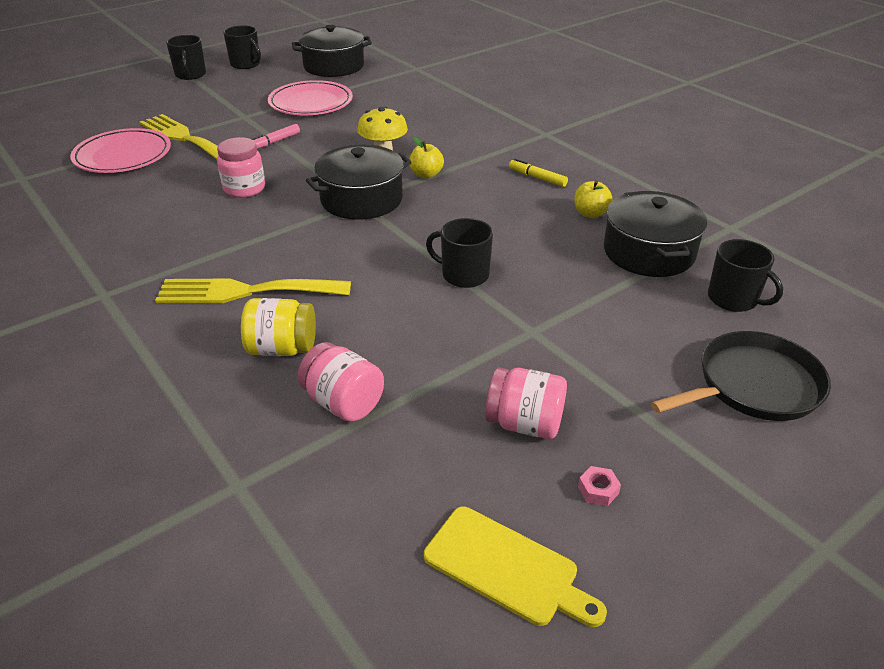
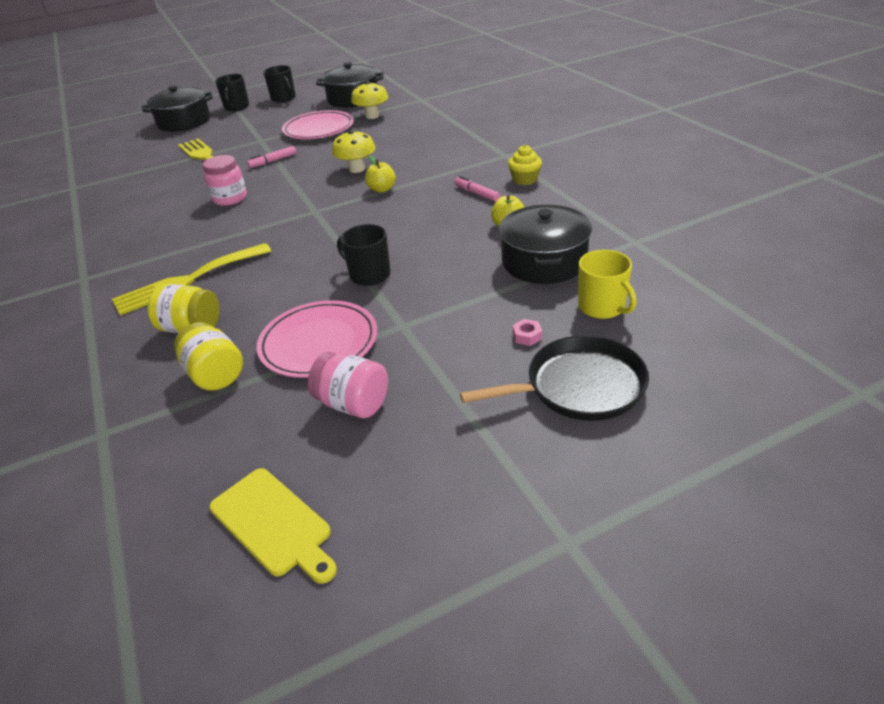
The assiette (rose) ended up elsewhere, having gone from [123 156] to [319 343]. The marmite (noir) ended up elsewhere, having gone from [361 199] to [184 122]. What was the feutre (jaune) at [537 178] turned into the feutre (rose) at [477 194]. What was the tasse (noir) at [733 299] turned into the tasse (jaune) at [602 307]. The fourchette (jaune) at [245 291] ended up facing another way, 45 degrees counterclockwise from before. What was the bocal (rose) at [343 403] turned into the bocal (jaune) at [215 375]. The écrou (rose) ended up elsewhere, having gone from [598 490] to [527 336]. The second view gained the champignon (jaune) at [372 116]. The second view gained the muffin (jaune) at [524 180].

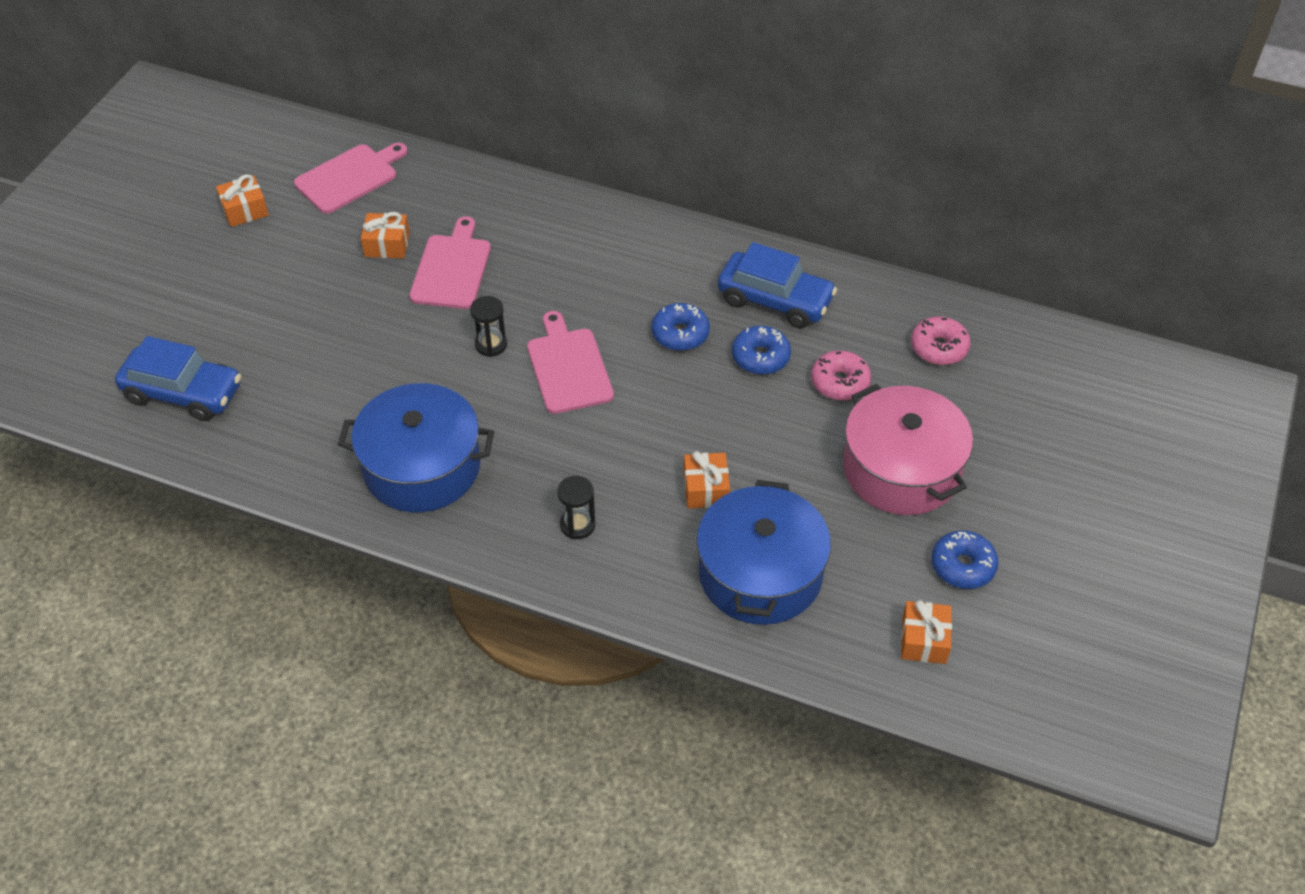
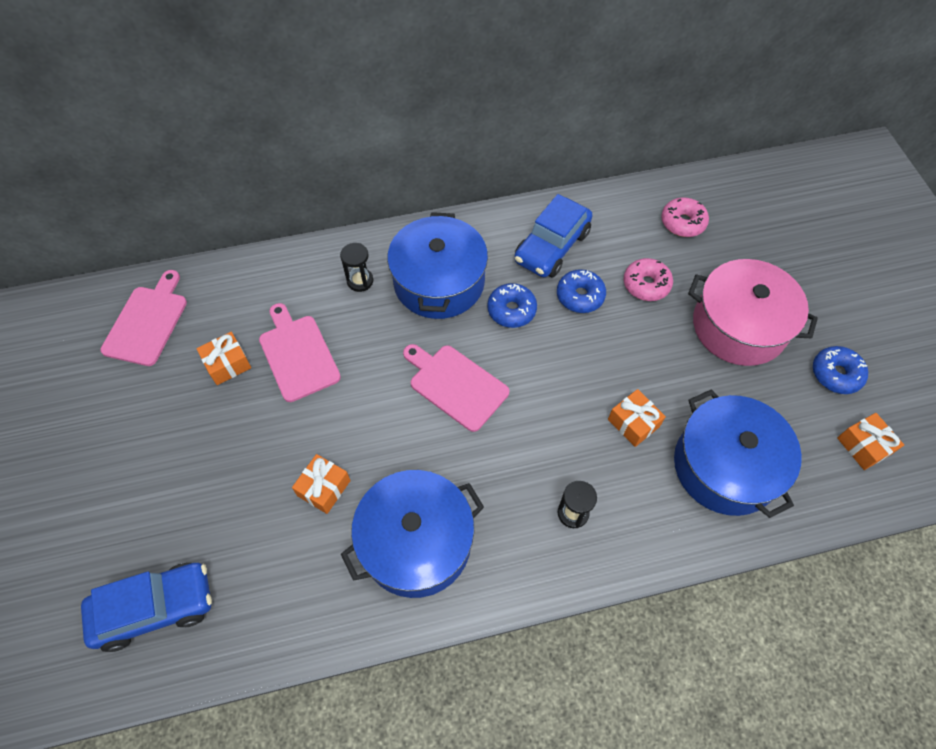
The cadeau (orange) ended up elsewhere, having gone from [245 210] to [324 488]. The voiture (bleu) at [775 300] ended up facing another way, 135 degrees clockwise from before. The sablier (noir) ended up elsewhere, having gone from [491 345] to [360 281]. The second view gained the marmite (bleu) at [439 282].

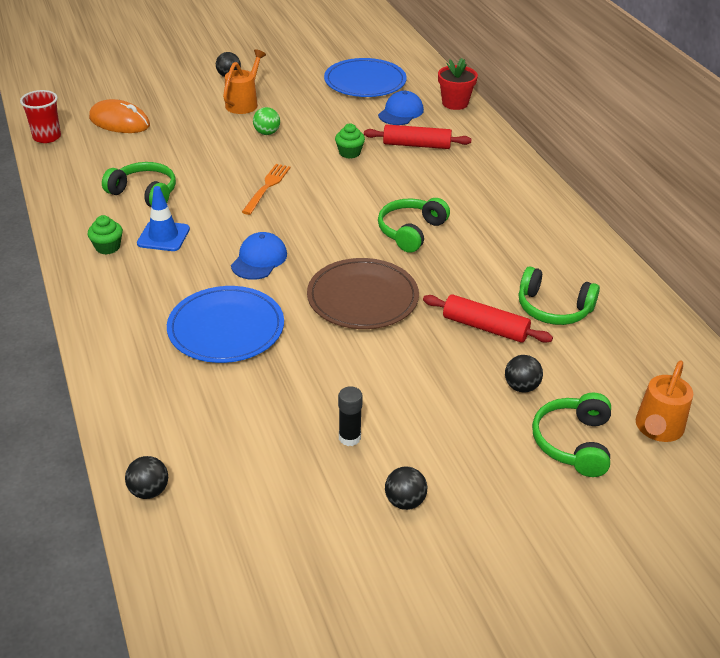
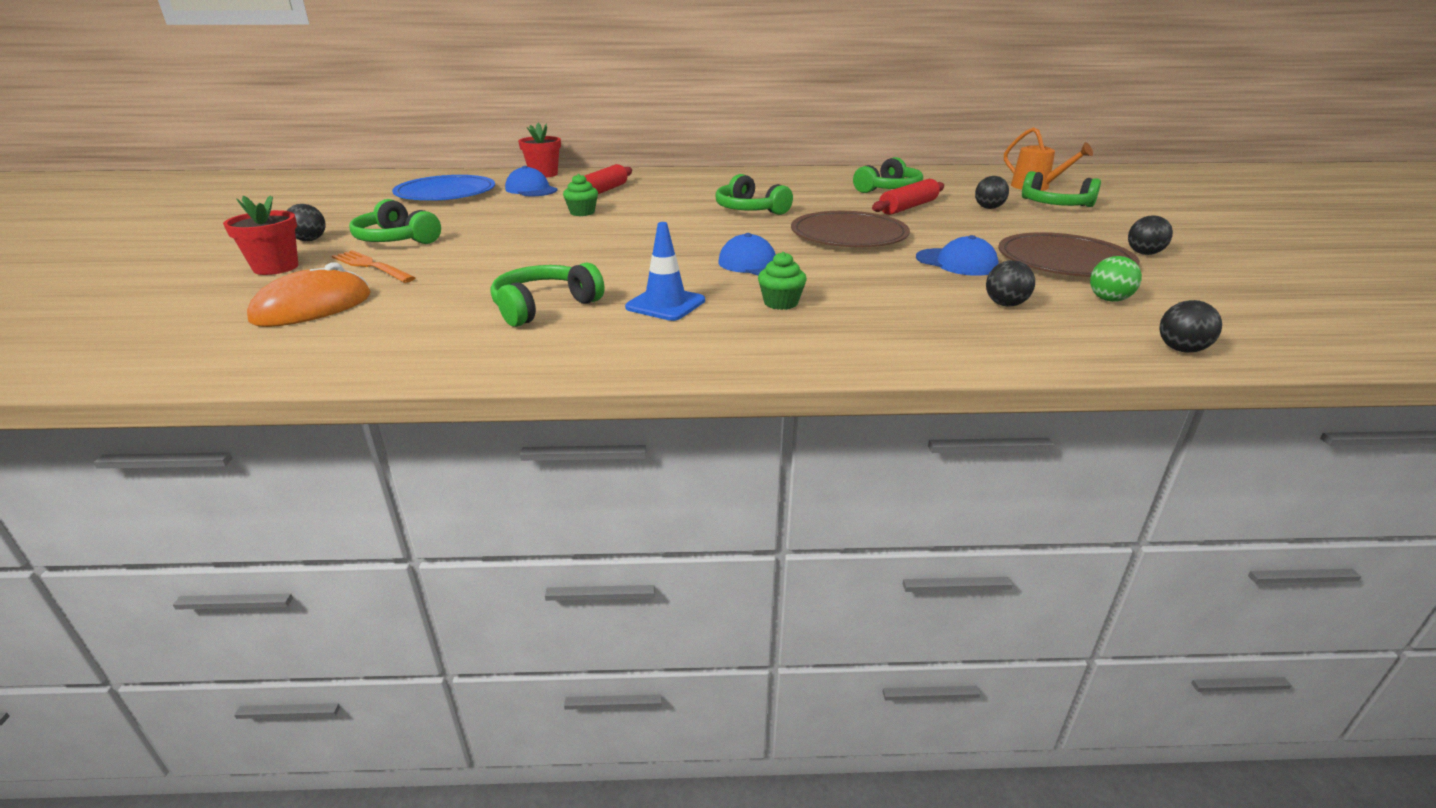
Where the arrosoir (orange) stood at [244 103], the casque audio (vert) came to stand at [396 239]. The second view lost the gobelet (rouge) at [47 137]. The balle (vert) ended up elsewhere, having gone from [267 133] to [1109 299]. The fourchette (orange) ended up elsewhere, having gone from [267 187] to [370 266]. The muffin (vert) ended up elsewhere, having gone from [107 247] to [781 303]. The second view lost the assiette (bleu) at [226 328]. Where the bâton de colle (noir) stood at [349 438], the assiette (marron) came to stand at [1064 261]. The second view gained the pot de fleurs (rouge) at [276 267]. The second view gained the casquette (bleu) at [956 262]. The second view gained the balle (noir) at [1005 304].

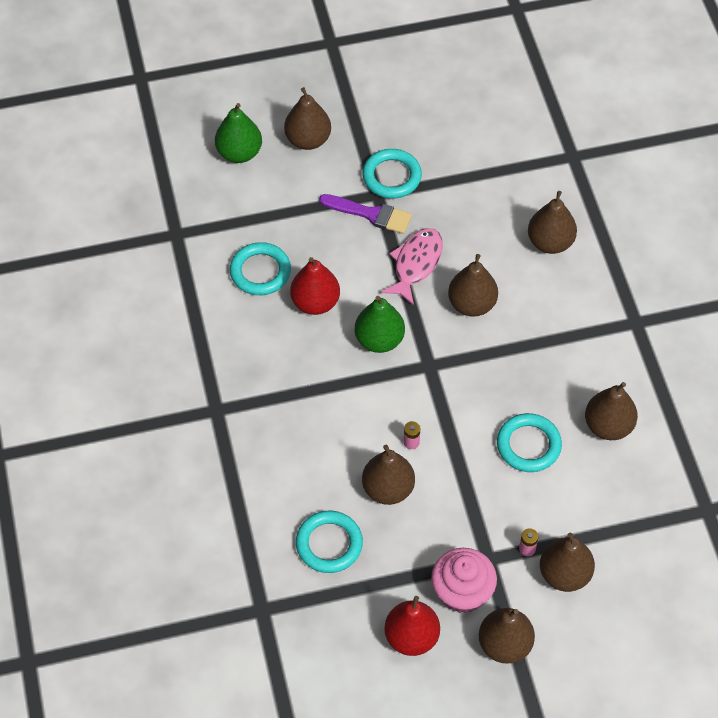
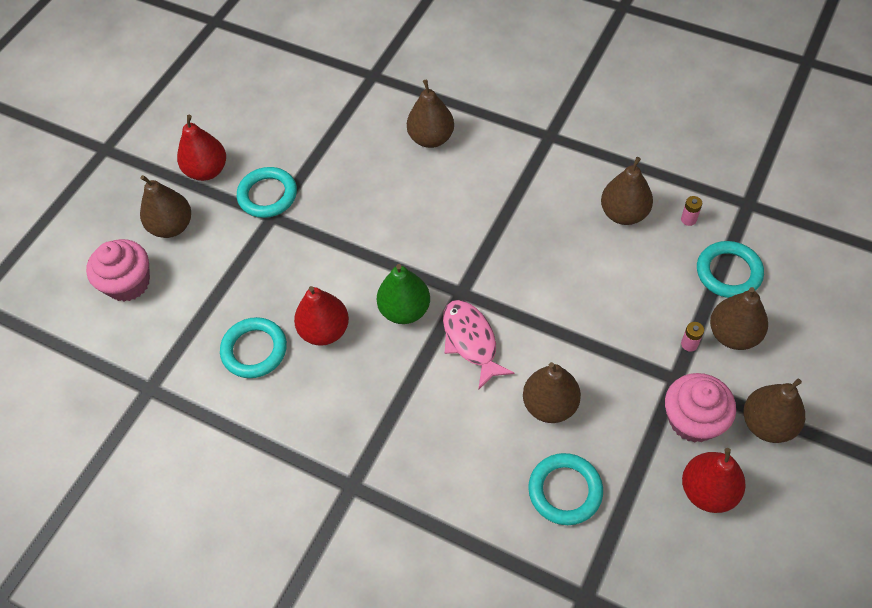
Where the poire (vert) stood at [239 153], the muffin (rose) came to stand at [128 283]. The second view lost the pinceau (violet) at [371 214]. The poisson (rose) ended up elsewhere, having gone from [416 264] to [471 341]. The second view lost the poire (marron) at [472 304]. The anneau (turquoise) ended up elsewhere, having gone from [528 445] to [728 272]. The pile (rose) ended up elsewhere, having gone from [411 442] to [688 219]. The second view gained the poire (rouge) at [207 171].

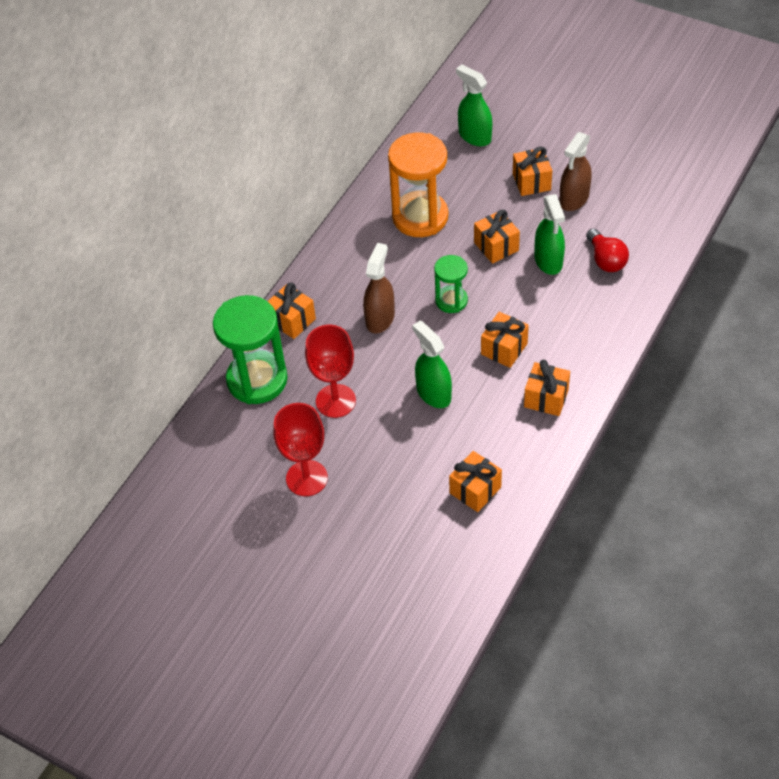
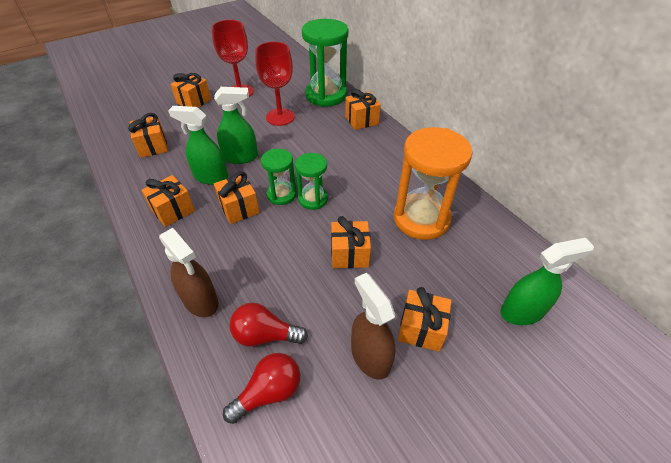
The vaporisateur (vert) ended up elsewhere, having gone from [548 261] to [211 177]. The vaporisateur (marron) ended up elsewhere, having gone from [380 318] to [201 301]. The second view gained the cadeau (orange) at [194 101]. The second view gained the sablier (vert) at [281 195]. The second view gained the ampoule (rouge) at [269 392].

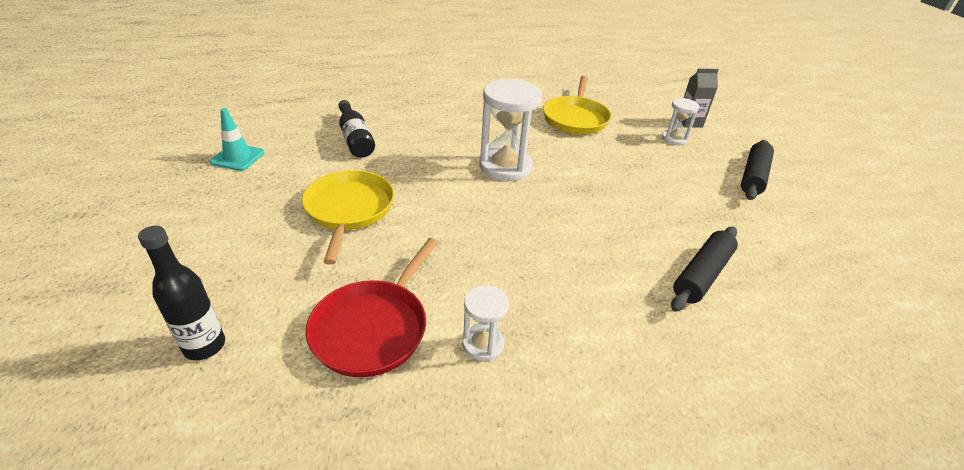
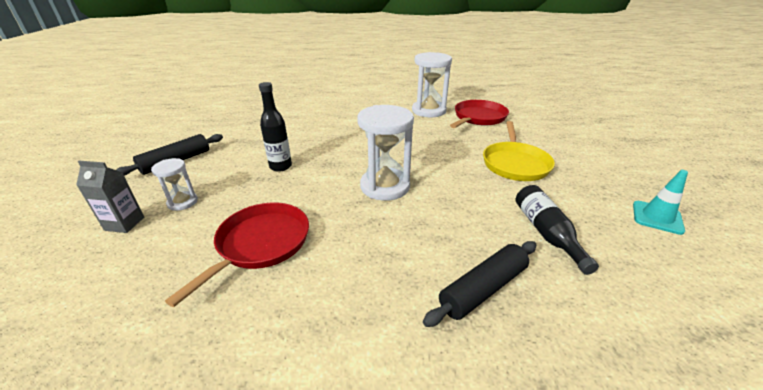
What was the poêle (jaune) at [575 118] turned into the poêle (rouge) at [260 244]. The bouteille (noir) ended up elsewhere, having gone from [204 346] to [280 166]. The rouleau à pâtisserie (noir) ended up elsewhere, having gone from [702 275] to [483 289]. The size of the sablier (blanc) at [483 344] changed by a factor of 1.88.

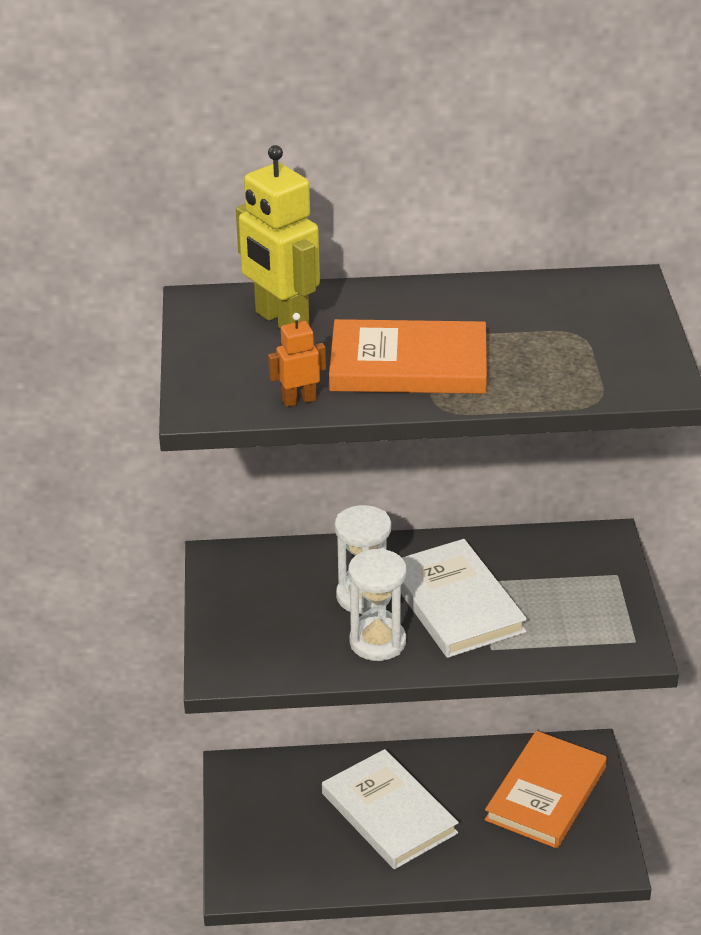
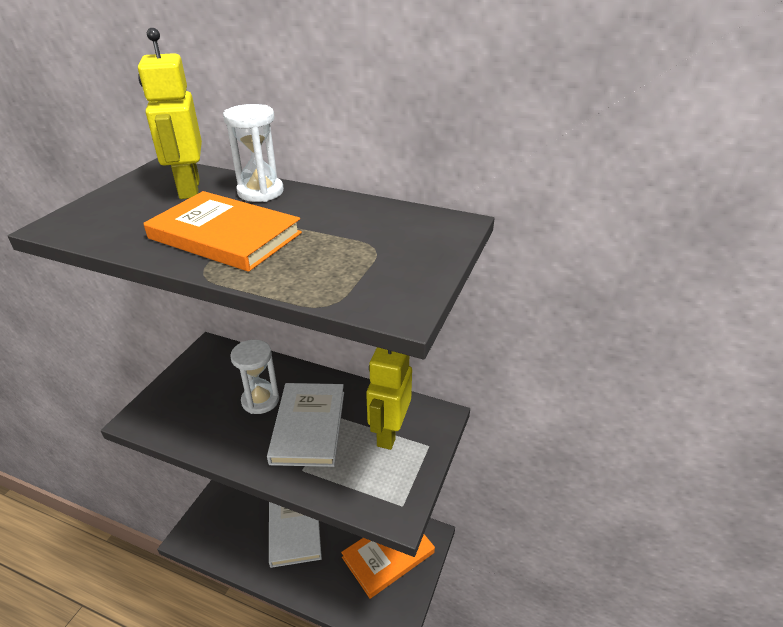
The second view lost the robot (orange) at [299 400]. The sablier (blanc) ended up elsewhere, having gone from [377 642] to [260 192]. The second view gained the robot (jaune) at [389 433].

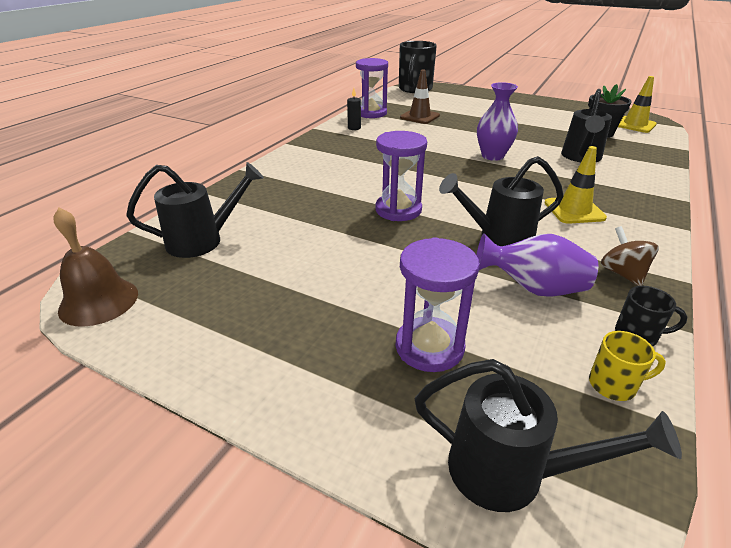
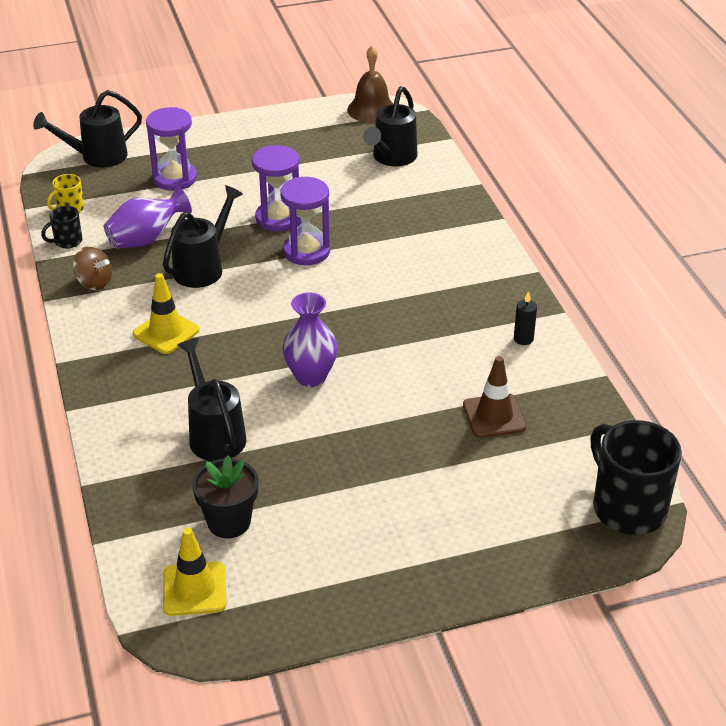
The sablier (violet) ended up elsewhere, having gone from [371 113] to [278 218].

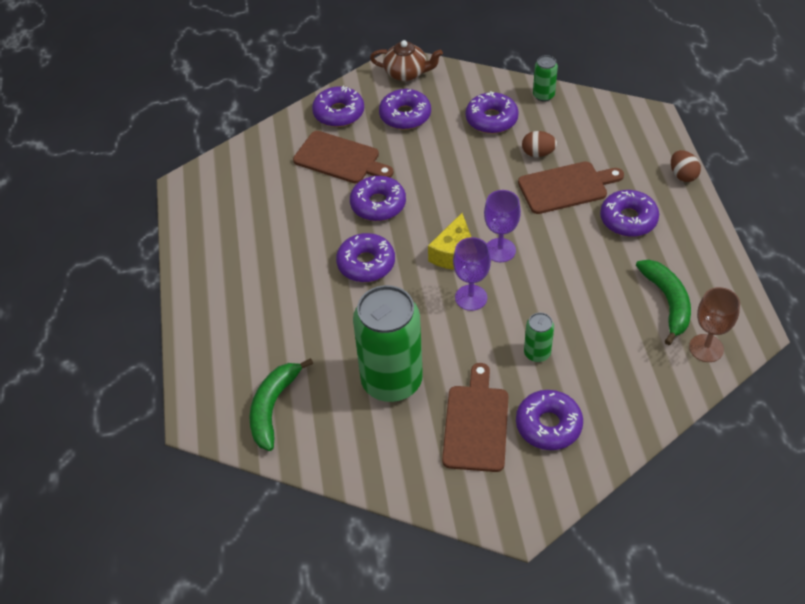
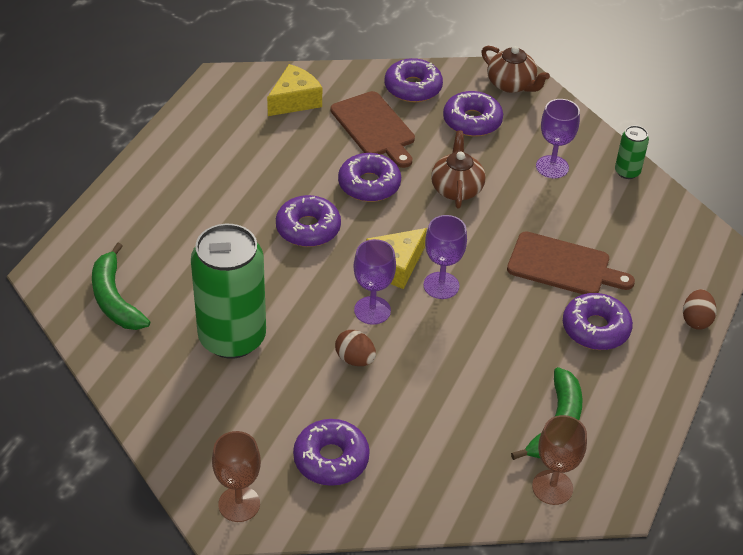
Where the beignet (violet) stood at [491 119], the verre à pied (violet) came to stand at [552 167]. The œuf (marron) ended up elsewhere, having gone from [538 153] to [355 359]. The second view lost the canette (vert) at [537 353]. The banane (vert) at [273 407] ended up facing another way, 75 degrees counterclockwise from before. The second view lost the planche à découper (marron) at [476 423]. The second view gained the fromage (jaune) at [295 100]. The second view gained the théière (marron) at [456 189]. The second view gained the verre à pied (marron) at [239 504].

